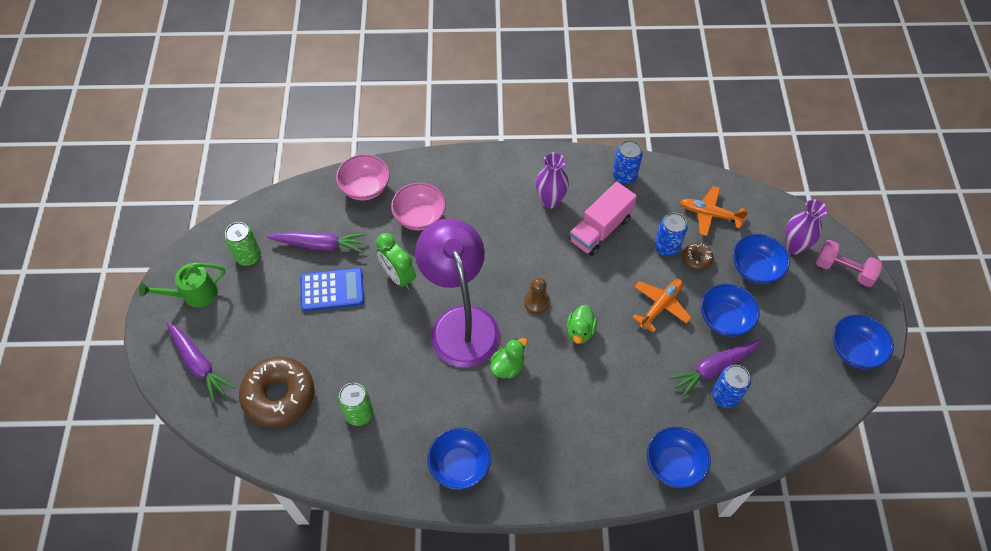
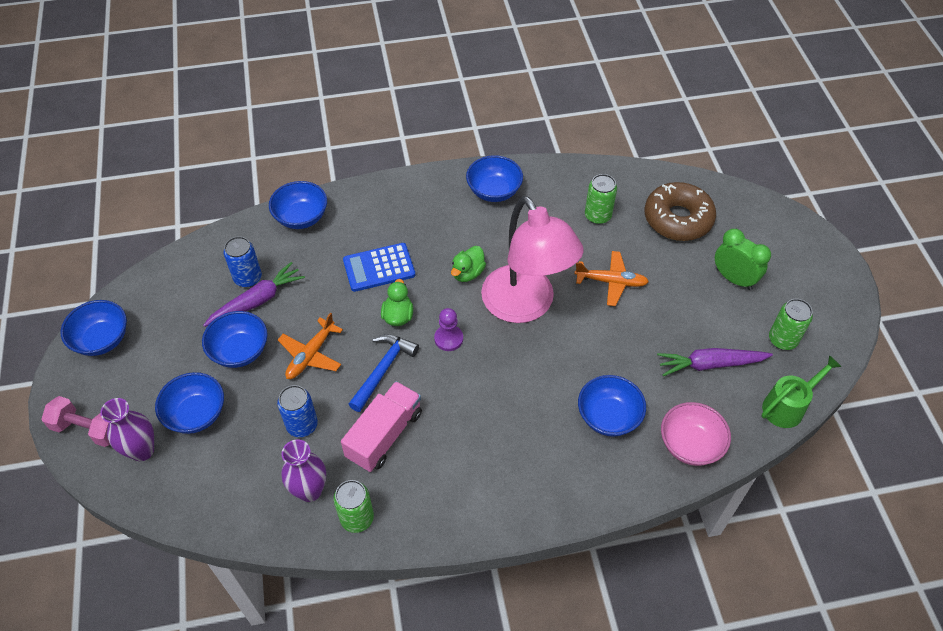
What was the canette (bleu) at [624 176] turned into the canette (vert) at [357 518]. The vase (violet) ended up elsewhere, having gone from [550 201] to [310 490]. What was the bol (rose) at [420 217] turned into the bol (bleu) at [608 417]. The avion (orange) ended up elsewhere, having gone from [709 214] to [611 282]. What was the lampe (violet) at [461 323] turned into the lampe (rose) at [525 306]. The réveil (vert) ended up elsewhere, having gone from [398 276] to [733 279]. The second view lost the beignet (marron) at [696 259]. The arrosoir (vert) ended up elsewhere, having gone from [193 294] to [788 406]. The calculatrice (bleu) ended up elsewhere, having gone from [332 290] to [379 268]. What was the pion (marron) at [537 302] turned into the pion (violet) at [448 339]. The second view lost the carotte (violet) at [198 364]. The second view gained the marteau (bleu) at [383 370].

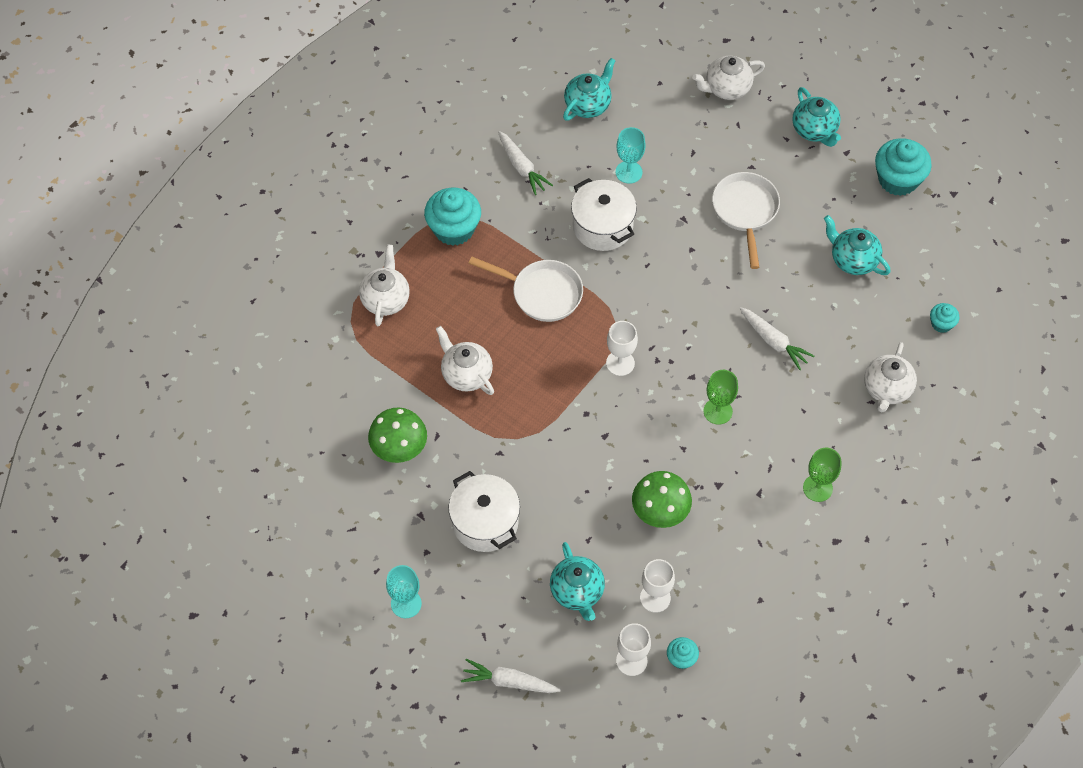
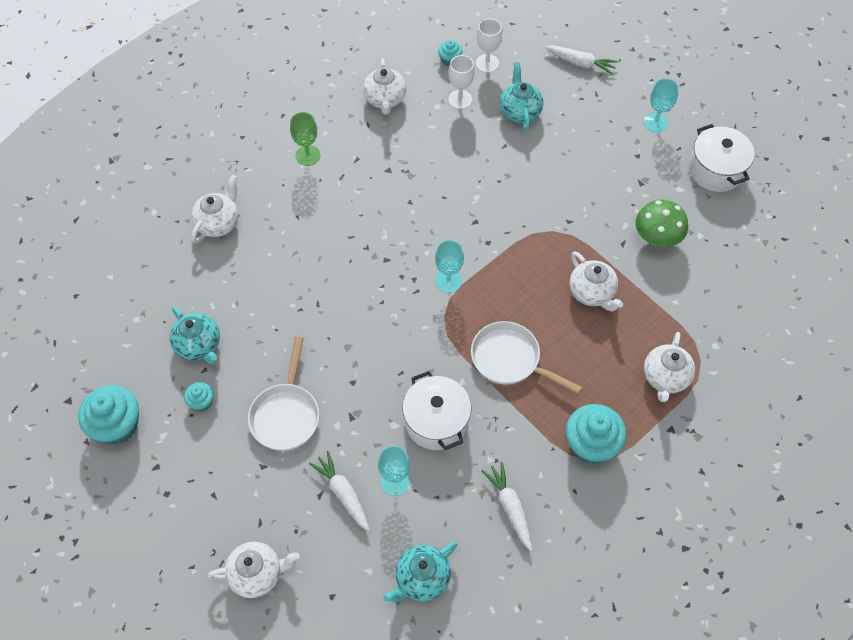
The second view lost the théière (turquoise) at [814 130]. The muffin (turquoise) ended up elsewhere, having gone from [941 324] to [201 402]. The carotte (blanc) ended up elsewhere, having gone from [773 341] to [343 493]. What was the verre à pied (blanc) at [620 363] turned into the verre à pied (turquoise) at [448 281]. The second view lost the verre à pied (vert) at [718 411]. The marmite (blanc) ended up elsewhere, having gone from [485 522] to [716 170]. The second view lost the champignon (vert) at [660 511]. The second view gained the théière (blanc) at [385 100].

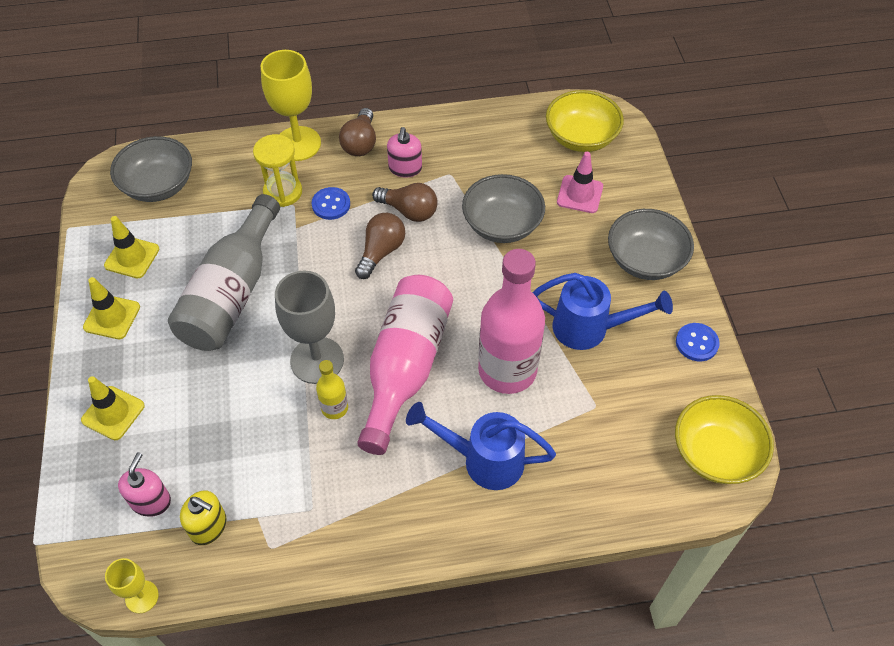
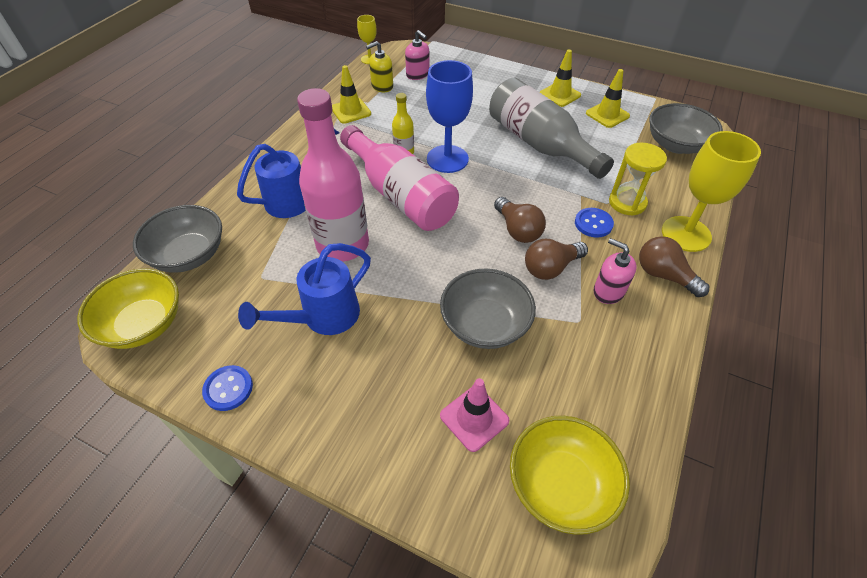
The bol (gris) ended up elsewhere, having gone from [645 260] to [189 255]. What was the verre à pied (gris) at [317 360] turned into the verre à pied (bleu) at [447 159]. The cône de chantier (jaune) ended up elsewhere, having gone from [113 413] to [351 111].

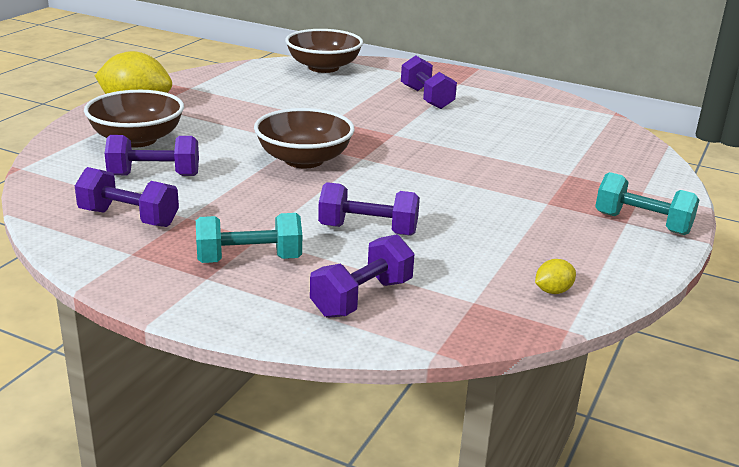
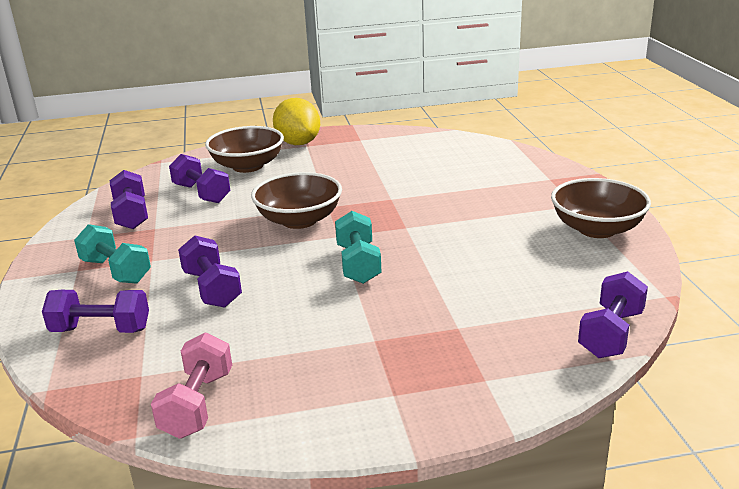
The bol (marron) ended up elsewhere, having gone from [323 67] to [597 229]. The haltère (violet) ended up elsewhere, having gone from [426 98] to [610 334]. The haltère (turquoise) ended up elsewhere, having gone from [642 224] to [358 264]. Where the citron (jaune) stood at [553 291], the haltère (rose) came to stand at [198 404].

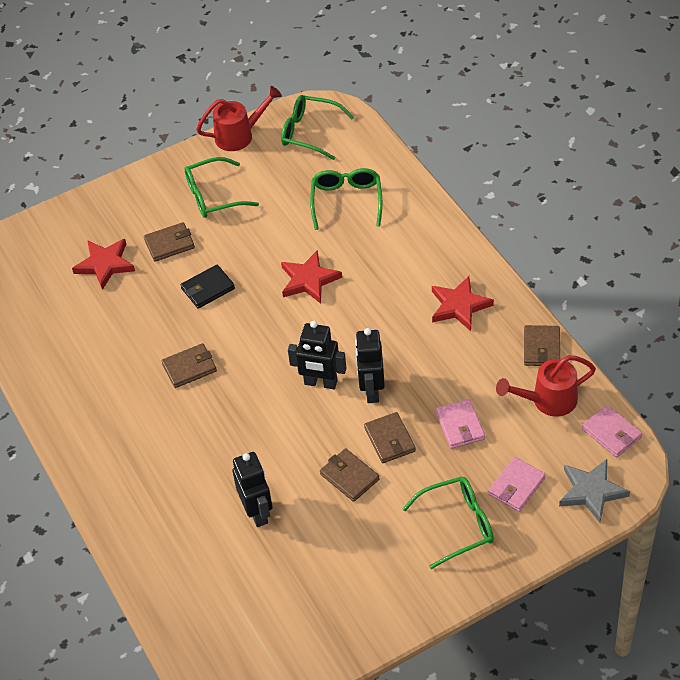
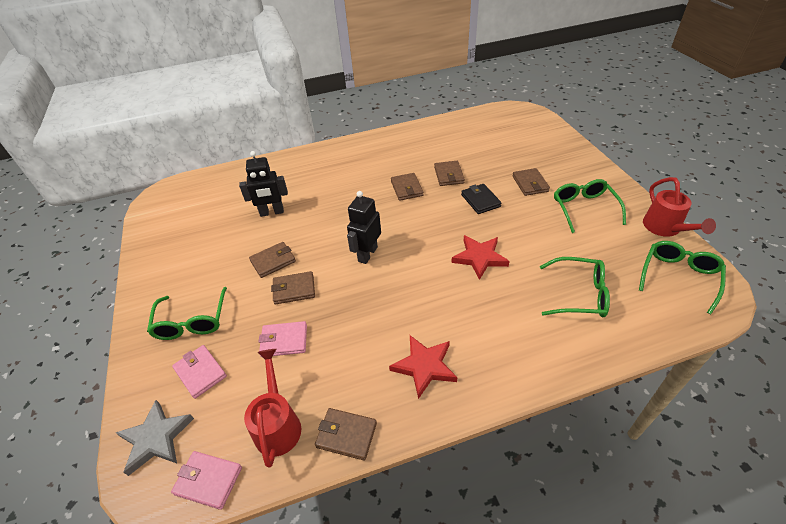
The second view lost the étoile (rouge) at [105 264]. The second view lost the robot (noir) at [371 390]. The portefeuille (rose) at [611 433] ended up facing another way, 45 degrees clockwise from before. The second view gained the portefeuille (marron) at [449 175].

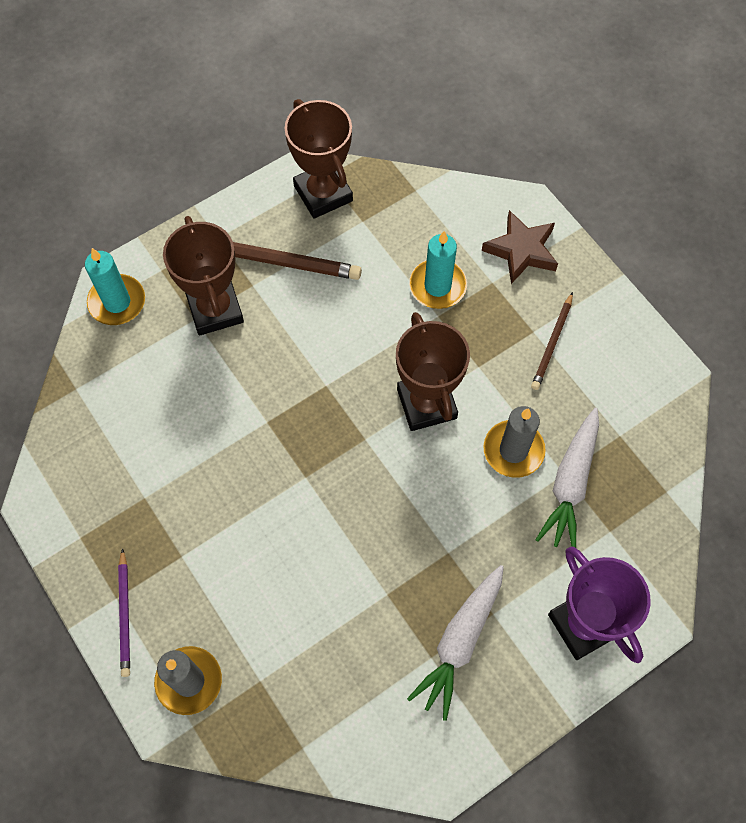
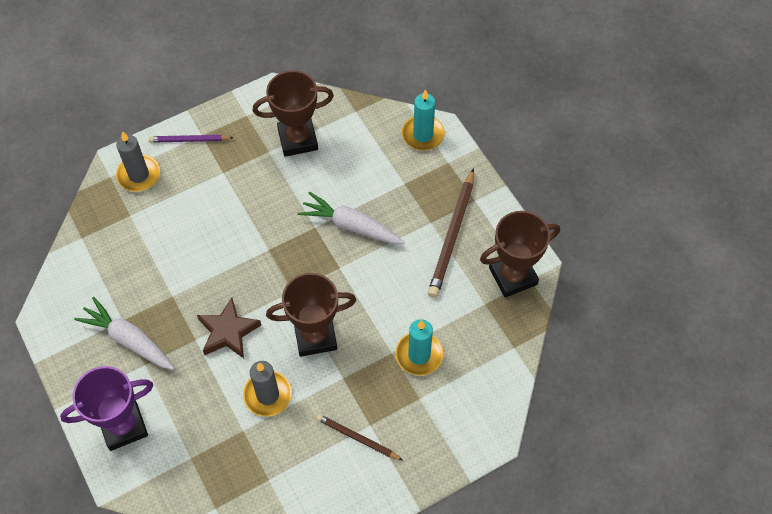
The étoile (marron) ended up elsewhere, having gone from [521 250] to [228 332]. The trophée (marron) ended up elsewhere, having gone from [215 309] to [298 139]. The carotte (blanc) ended up elsewhere, having gone from [570 484] to [351 226].

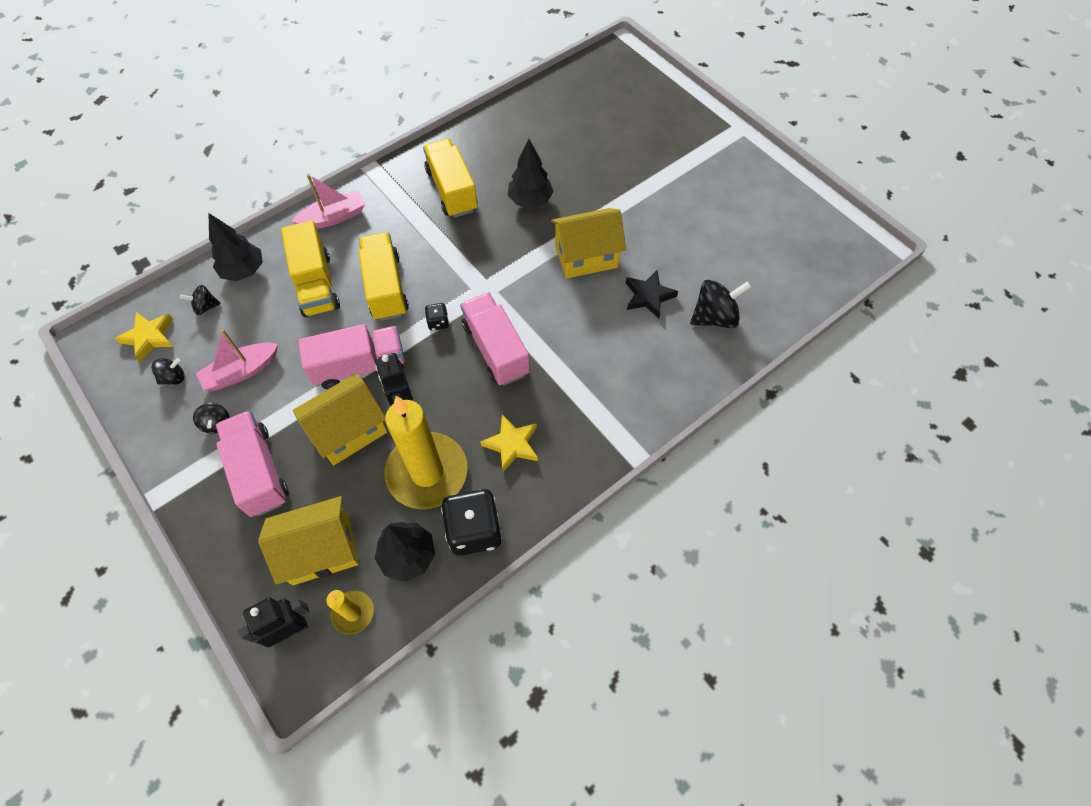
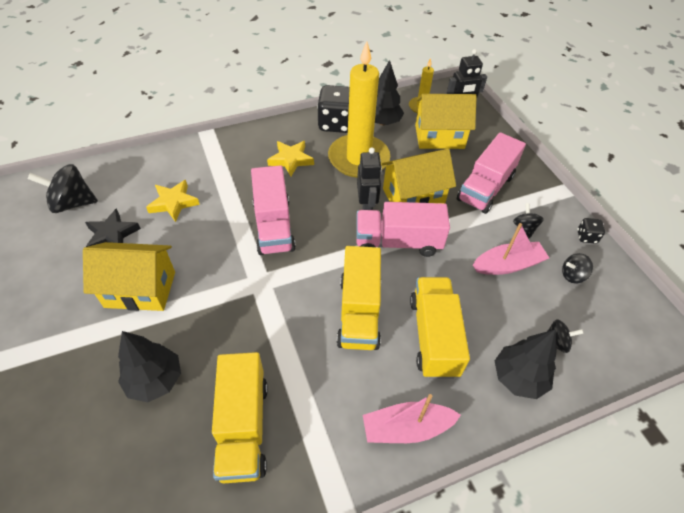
The dé (noir) ended up elsewhere, having gone from [438 322] to [586 237]. The étoile (jaune) ended up elsewhere, having gone from [149 337] to [173 203]. The camion (rose) at [259 471] ended up facing another way, 45 degrees clockwise from before.

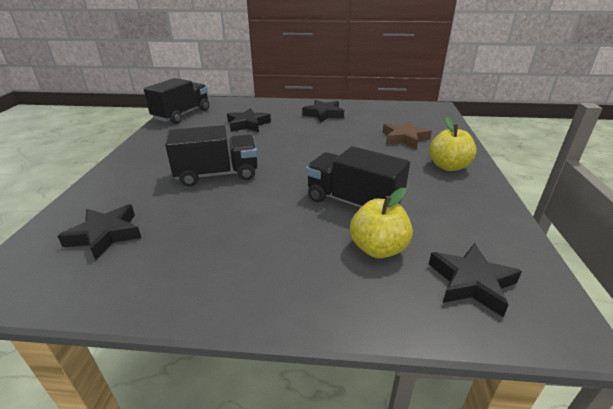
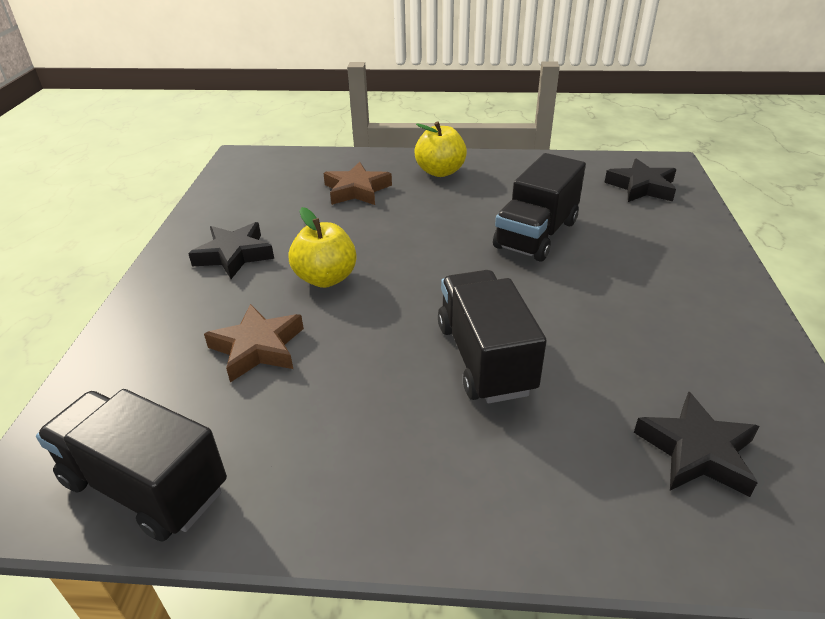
What was the étoile (noir) at [248 124] turned into the étoile (marron) at [258 348]. The pomme (jaune) ended up elsewhere, having gone from [378 249] to [326 278].

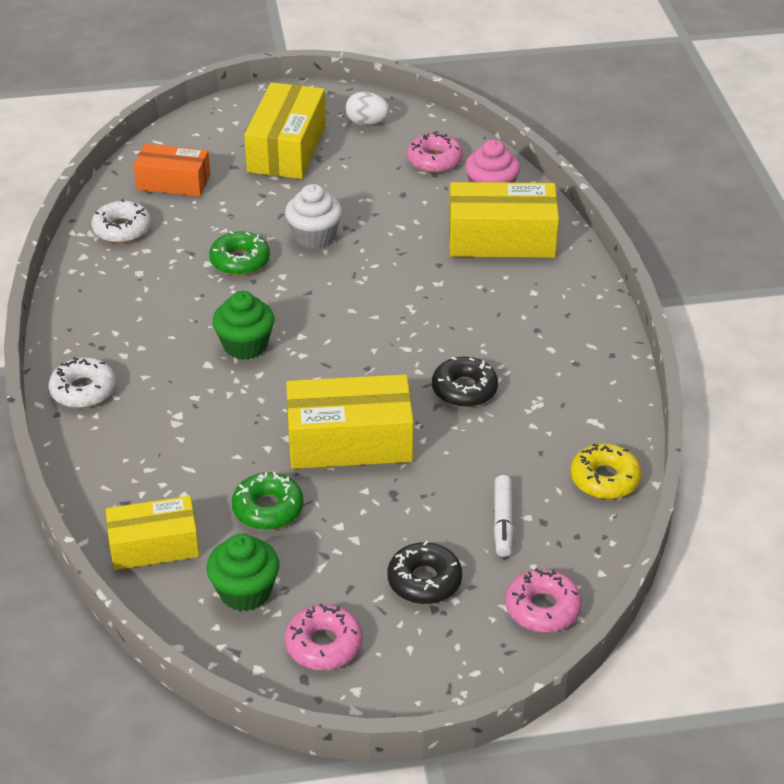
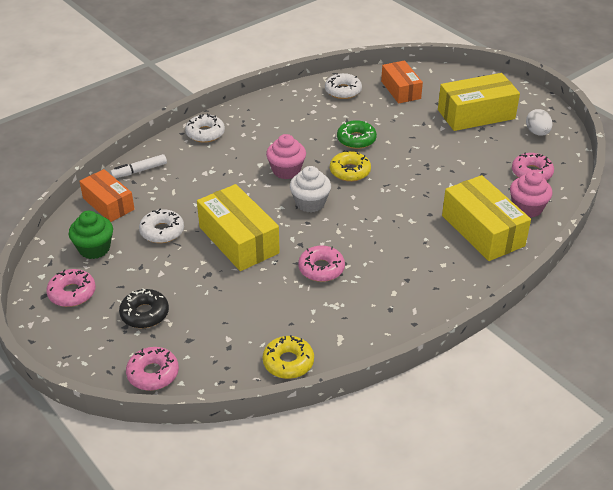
The muffin (blanc) ended up elsewhere, having gone from [314 237] to [310 203]. What was the muffin (vert) at [245 345] turned into the muffin (rose) at [286 170]. What was the beignet (noir) at [464 389] turned into the beignet (rose) at [321 269]. What was the beignet (vert) at [268 509] turned into the beignet (blanc) at [162 231]. The feutre (blanc) ended up elsewhere, having gone from [503 522] to [139 171]. What was the boîte (jaune) at [154 545] turned into the boîte (orange) at [108 204]. The second view gained the beignet (jaune) at [350 171].

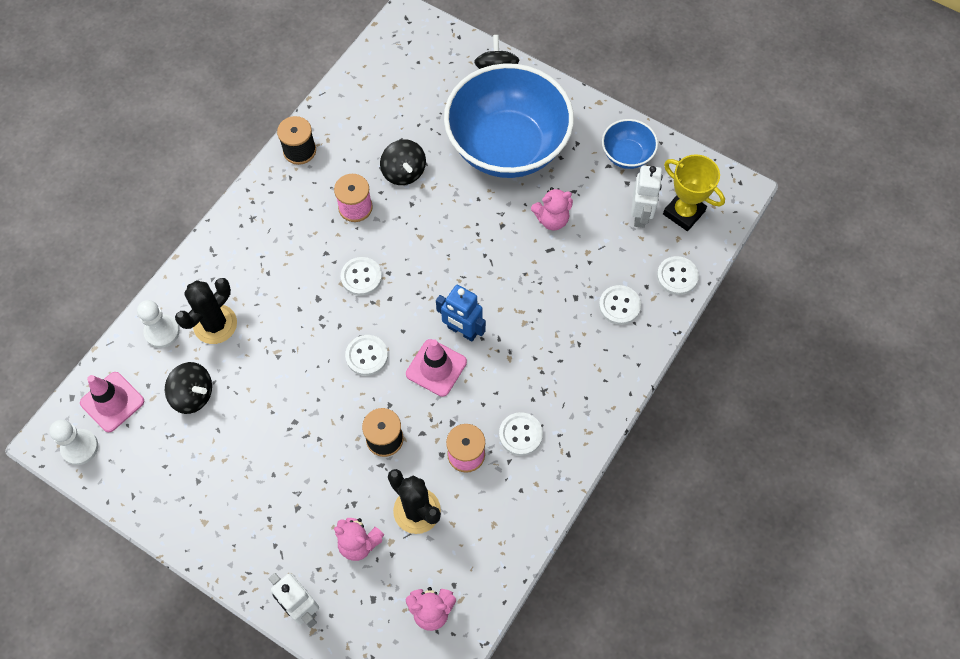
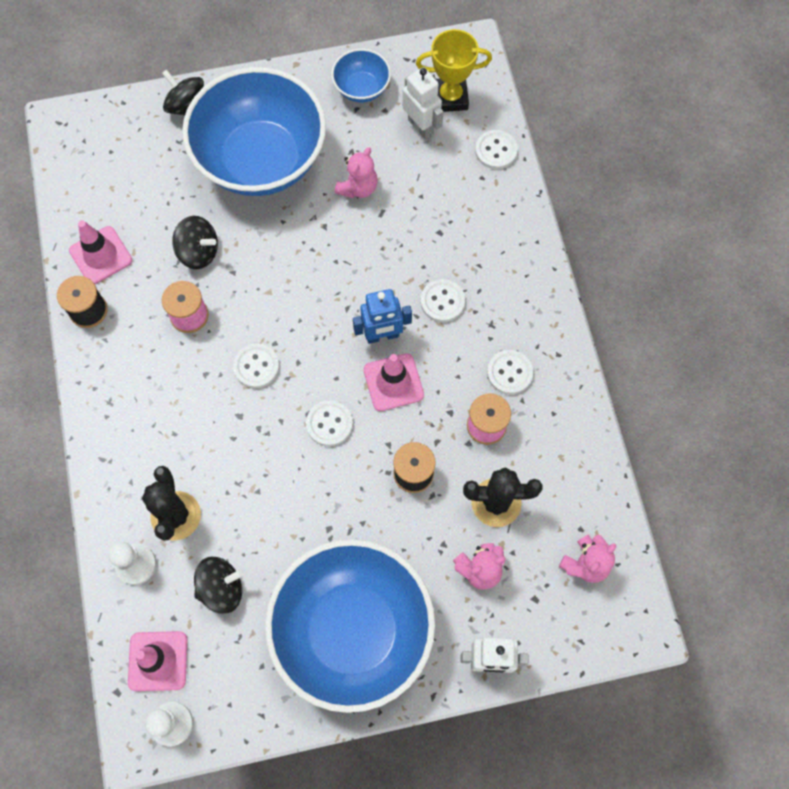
The bouton (blanc) ended up elsewhere, having gone from [619 305] to [442 301]. The second view gained the cône de chantier (rose) at [101 255]. The second view gained the bol (bleu) at [352 631].

